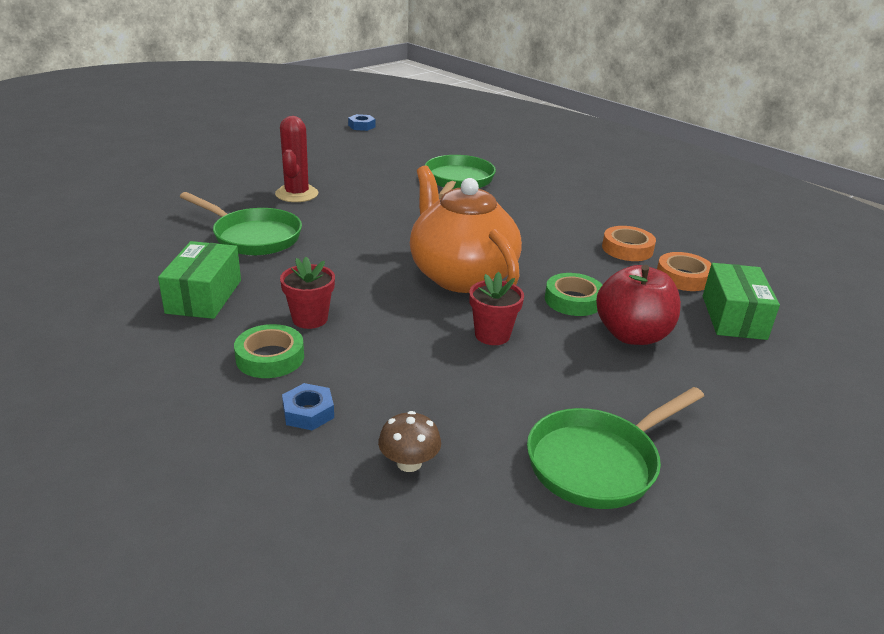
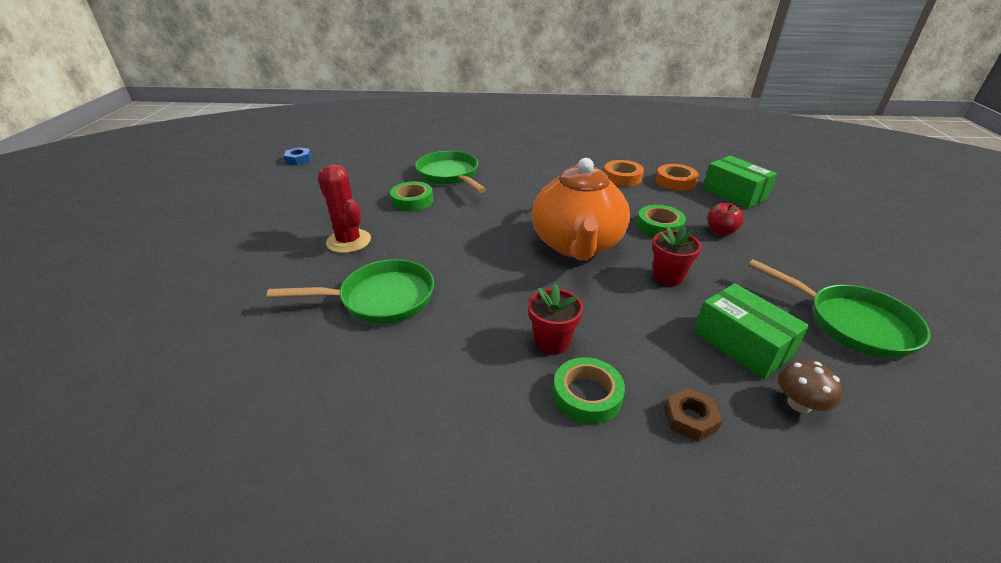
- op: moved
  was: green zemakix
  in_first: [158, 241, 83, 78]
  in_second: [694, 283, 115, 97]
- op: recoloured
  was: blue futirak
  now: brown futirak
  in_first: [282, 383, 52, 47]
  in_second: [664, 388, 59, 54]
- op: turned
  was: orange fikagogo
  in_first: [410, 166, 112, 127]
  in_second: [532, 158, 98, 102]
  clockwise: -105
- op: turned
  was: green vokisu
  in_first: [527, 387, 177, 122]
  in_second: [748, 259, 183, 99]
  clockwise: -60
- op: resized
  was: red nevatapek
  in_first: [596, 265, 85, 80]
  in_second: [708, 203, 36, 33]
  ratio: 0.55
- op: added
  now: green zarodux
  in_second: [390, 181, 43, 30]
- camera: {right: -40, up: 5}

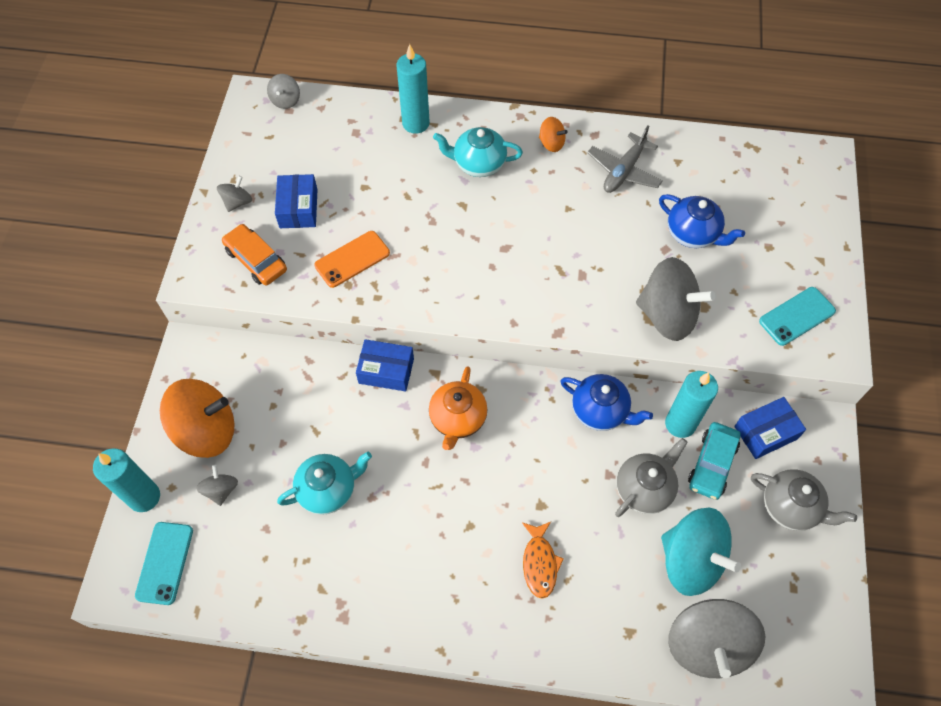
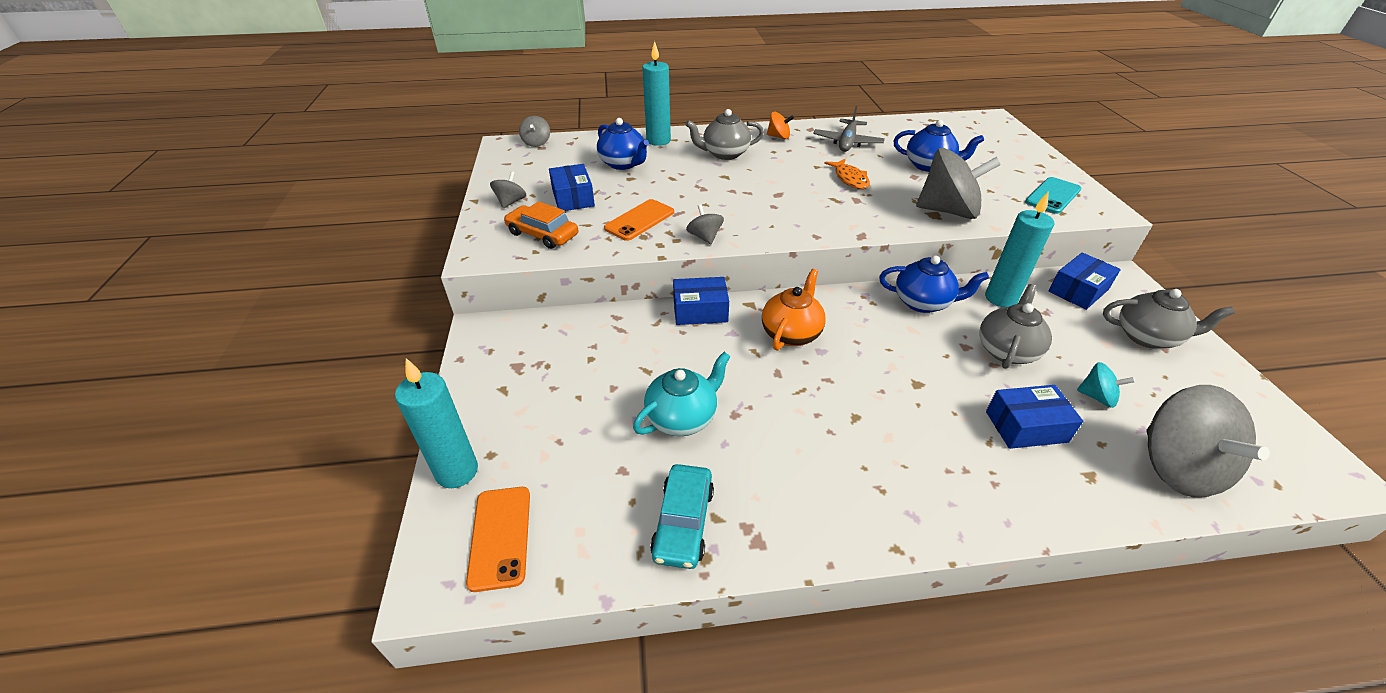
- op: recoloured
  was: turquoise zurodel
  now: orange zurodel
  in_first: [135, 522, 58, 83]
  in_second: [466, 487, 64, 105]
- op: removed
  was: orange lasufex
  in_first: [160, 379, 74, 79]
- op: moved
  was: grey lasufex
  in_first: [196, 465, 42, 41]
  in_second: [686, 204, 38, 40]
- op: turned
  was: orange fikagogo
  in_first: [429, 366, 58, 84]
  in_second: [762, 269, 63, 82]
  clockwise: -150
- op: recoloured
  was: turquoise fikagogo
  now: grey fikagogo
  in_first: [433, 127, 90, 50]
  in_second: [685, 109, 79, 51]
- op: moved
  was: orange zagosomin
  in_first: [522, 522, 42, 77]
  in_second: [824, 159, 46, 30]
- op: resized
  was: turquoise lasufex
  in_first: [661, 508, 80, 88]
  in_second: [1077, 362, 58, 46]
  ratio: 0.47
- op: moved
  was: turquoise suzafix
  in_first: [688, 422, 53, 78]
  in_second: [650, 464, 64, 105]
- op: added
  now: blue fikagogo
  in_second: [597, 118, 52, 52]
- op: added
  now: blue zemakix
  in_second: [986, 385, 97, 64]
- camera: {right: -15, up: -20}

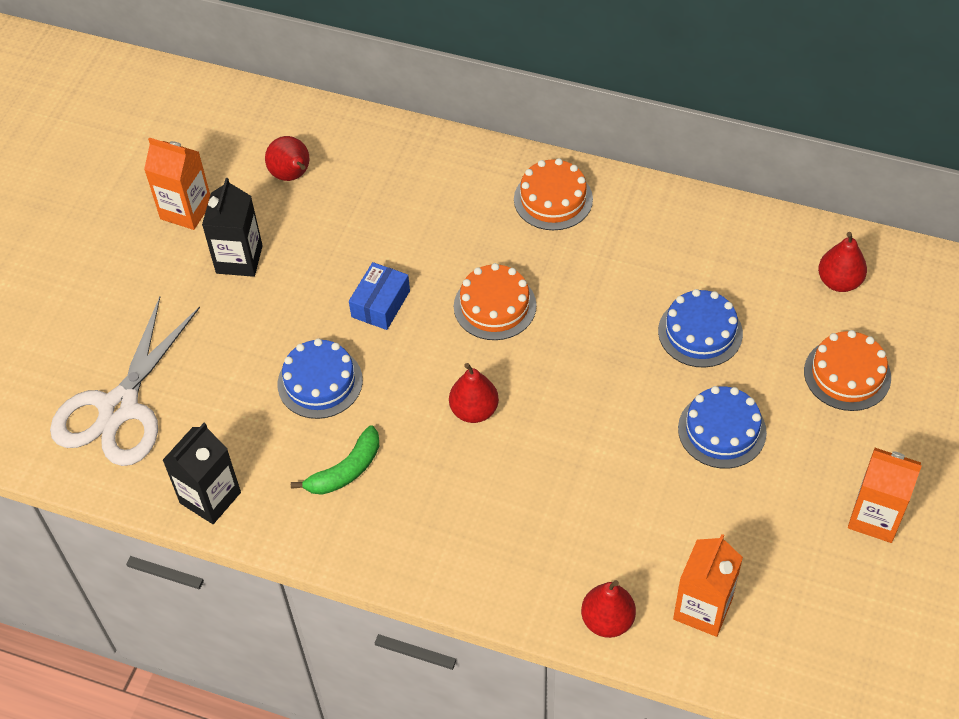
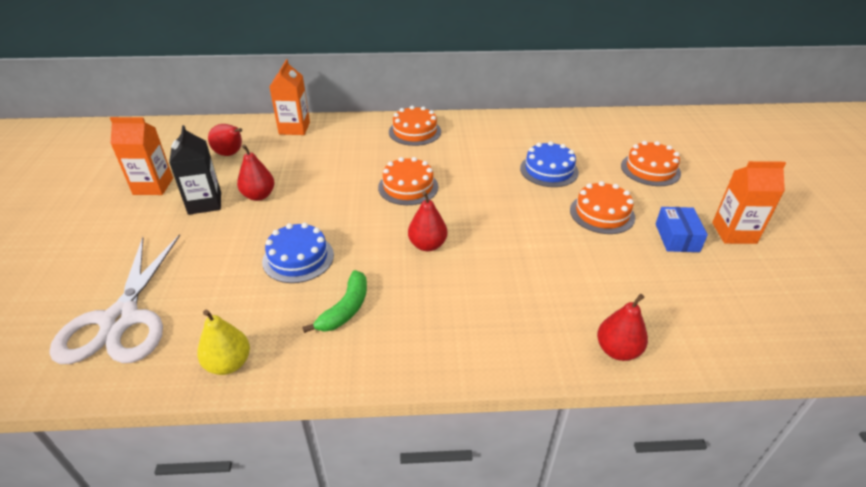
- op: replaced
  was: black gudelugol
  now: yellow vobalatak
  in_first: [163, 423, 78, 101]
  in_second: [197, 309, 53, 66]
- op: moved
  was: blue zemakix
  in_first: [349, 262, 61, 68]
  in_second: [656, 207, 52, 45]
- op: moved
  was: orange gudelugol
  in_first: [673, 534, 70, 103]
  in_second: [270, 59, 40, 76]
- op: recoloured
  was: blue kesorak
  now: orange kesorak
  in_first: [678, 386, 89, 83]
  in_second: [570, 181, 65, 53]
- op: moved
  was: red vobalatak
  in_first: [818, 232, 49, 60]
  in_second: [237, 144, 37, 57]
- camera: {right: -25, up: -15}

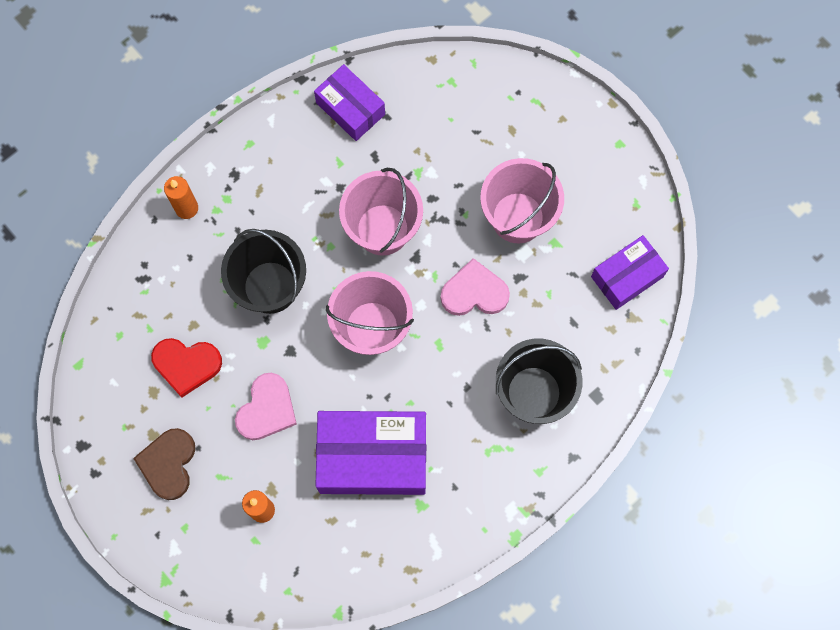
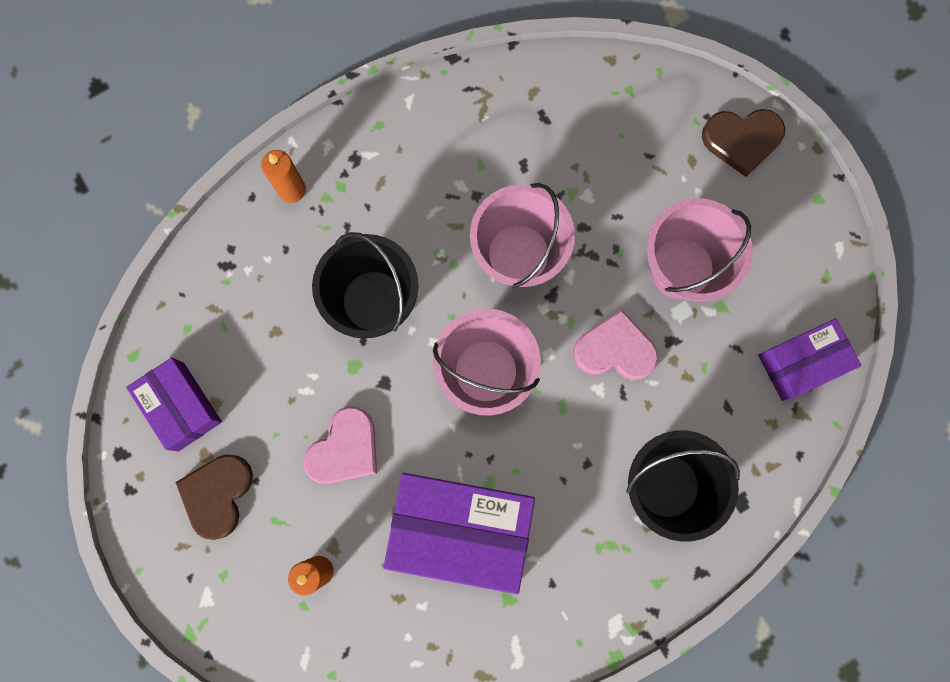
- op: removed
  was: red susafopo
  in_first: [151, 338, 71, 60]
- op: moved
  was: purple zemakix
  in_first: [314, 64, 71, 77]
  in_second: [126, 357, 96, 95]
- op: added
  now: brown susafopo
  in_second: [702, 109, 83, 68]
- camera: {right: 10, up: 5}

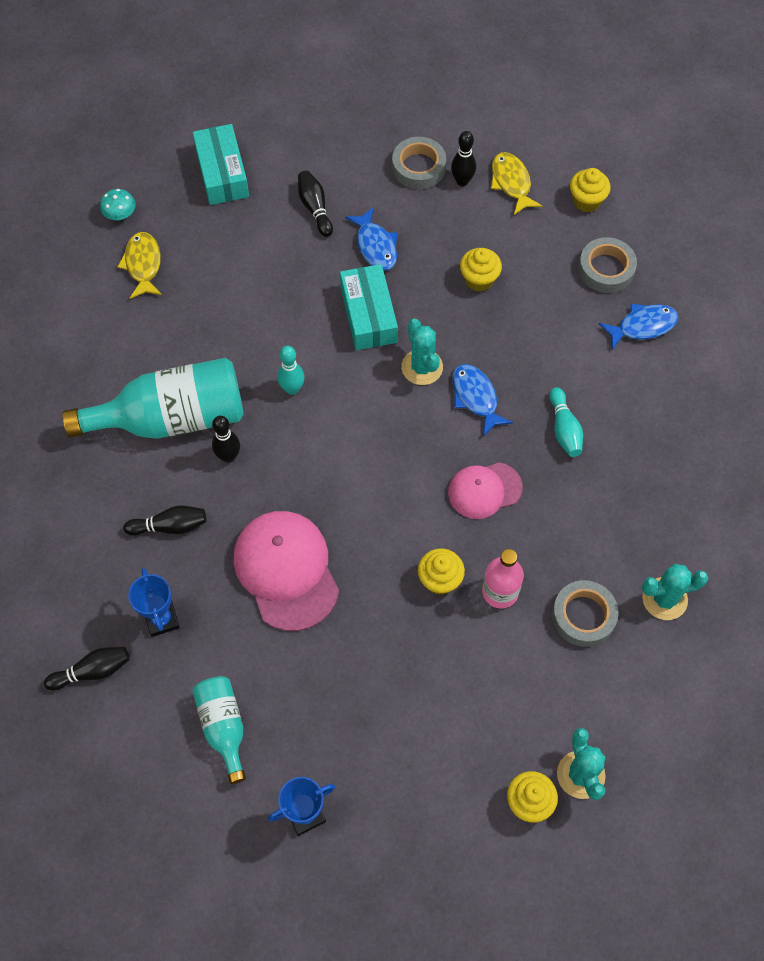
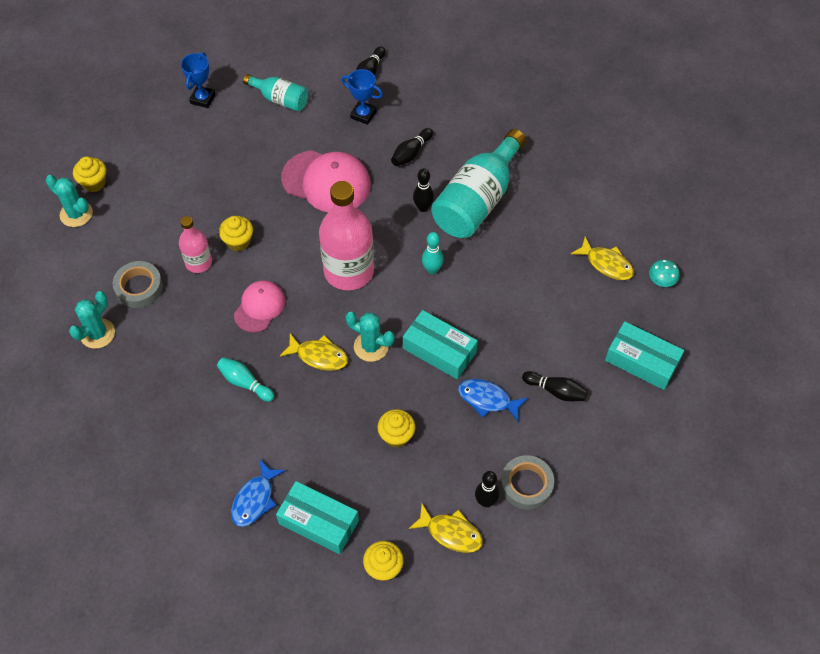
- op: recoloured
  was: blue zagosomin
  now: yellow zagosomin
  in_first: [452, 364, 61, 72]
  in_second: [280, 334, 68, 37]
- op: replaced
  was: grey zarodux
  now: turquoise zemakix
  in_first: [578, 237, 59, 56]
  in_second: [276, 481, 83, 73]
- op: added
  now: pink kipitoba
  in_second: [319, 181, 55, 109]
- camera: {right: 135, up: -5}

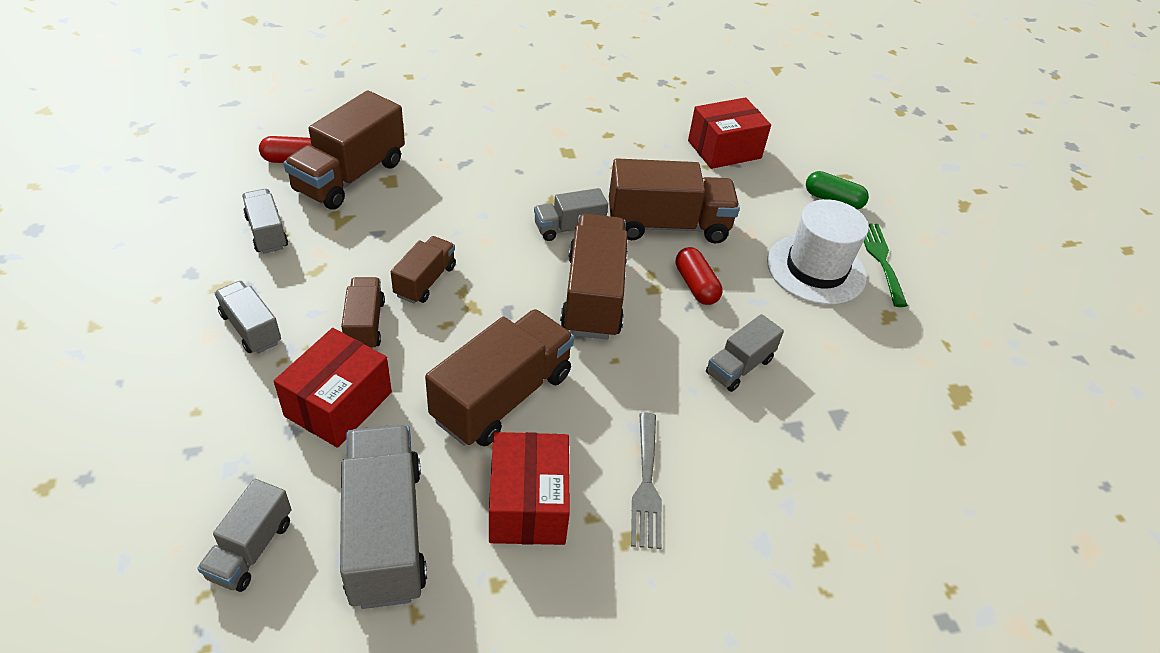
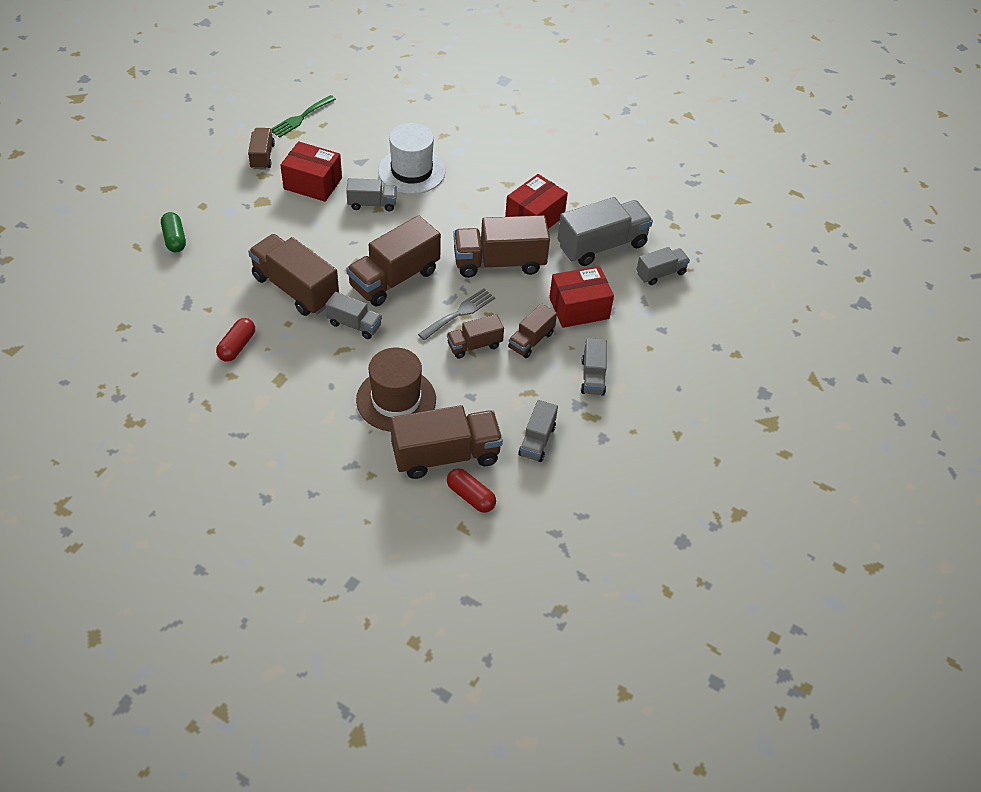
- op: turned
  was: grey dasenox
  in_first: [340, 425, 87, 184]
  in_second: [557, 197, 96, 69]
  clockwise: -150
- op: moved
  was: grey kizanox
  in_first: [631, 412, 31, 137]
  in_second: [418, 289, 77, 51]
- op: moved
  was: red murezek
  in_first: [676, 247, 47, 58]
  in_second: [216, 318, 39, 44]
- op: moved
  was: red zemakix
  in_first: [688, 97, 83, 72]
  in_second: [280, 141, 62, 61]
- op: moved
  was: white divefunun
  in_first: [767, 199, 102, 106]
  in_second: [378, 123, 68, 71]
- op: moved
  was: green kizanox
  in_first: [864, 224, 44, 83]
  in_second: [271, 95, 65, 43]
- op: added
  now: brown dasenox
  in_second: [248, 128, 27, 41]
- op: added
  now: brown divefunun
  in_second: [356, 347, 80, 85]
- camera: {right: -135, up: 5}

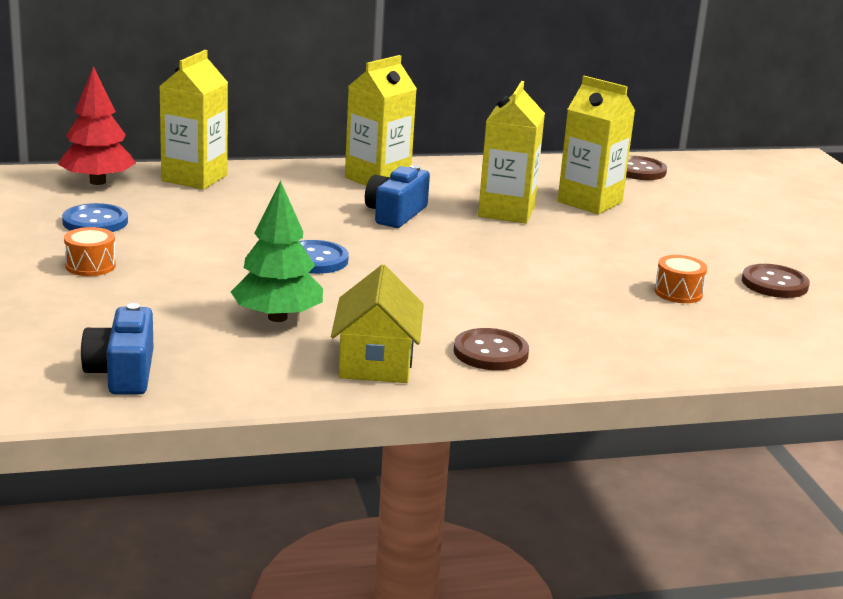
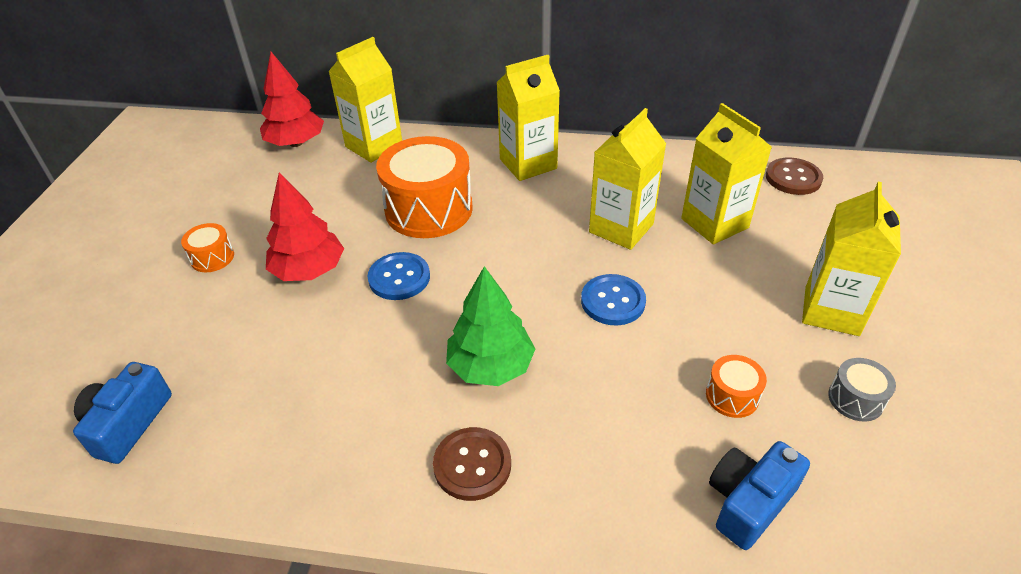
- op: moved
  was: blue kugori
  in_first: [62, 203, 66, 29]
  in_second: [581, 274, 65, 51]
- op: moved
  was: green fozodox
  in_first: [231, 181, 92, 141]
  in_second: [446, 266, 89, 120]
- op: removed
  was: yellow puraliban
  in_first: [331, 265, 93, 118]
- op: moved
  was: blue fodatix
  in_first: [365, 165, 65, 63]
  in_second: [709, 441, 101, 109]
- op: replaced
  was: brown kugori
  now: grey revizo
  in_first: [742, 264, 68, 34]
  in_second: [828, 358, 68, 64]
- op: added
  now: red fozodox
  in_second: [266, 172, 78, 109]
- op: added
  now: orange revizo
  in_second: [376, 136, 97, 102]
- op: added
  now: yellow gudelugol
  in_second: [802, 182, 99, 154]
- camera: {right: 25, up: 20}

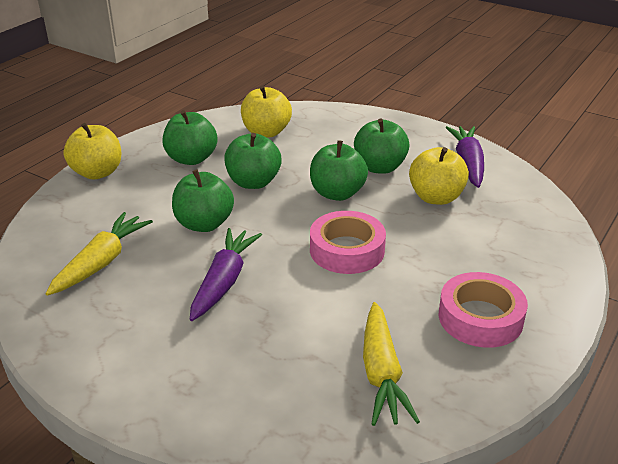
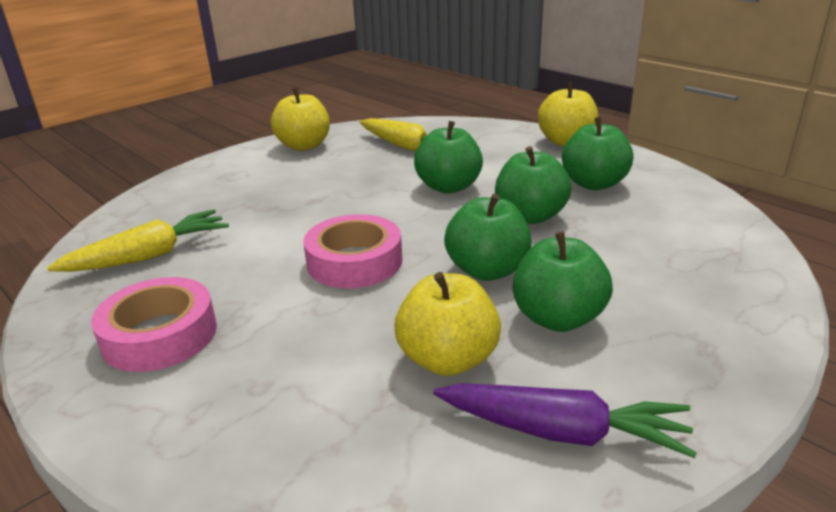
- op: removed
  was: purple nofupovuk
  in_first: [190, 228, 72, 93]
- op: moved
  was: yellow nevatapek
  in_first: [241, 85, 51, 53]
  in_second: [271, 88, 59, 63]
- op: turned
  was: yellow nofupovuk
  in_first: [363, 302, 57, 124]
  in_second: [47, 209, 182, 63]
  clockwise: 135
- camera: {right: 105, up: -5}

